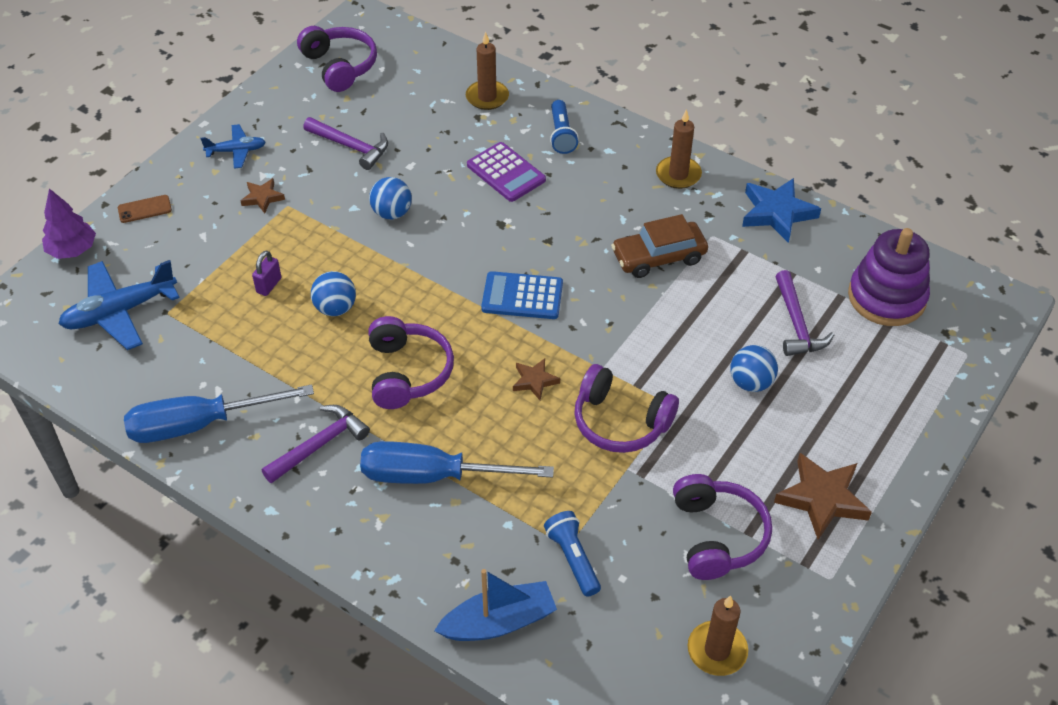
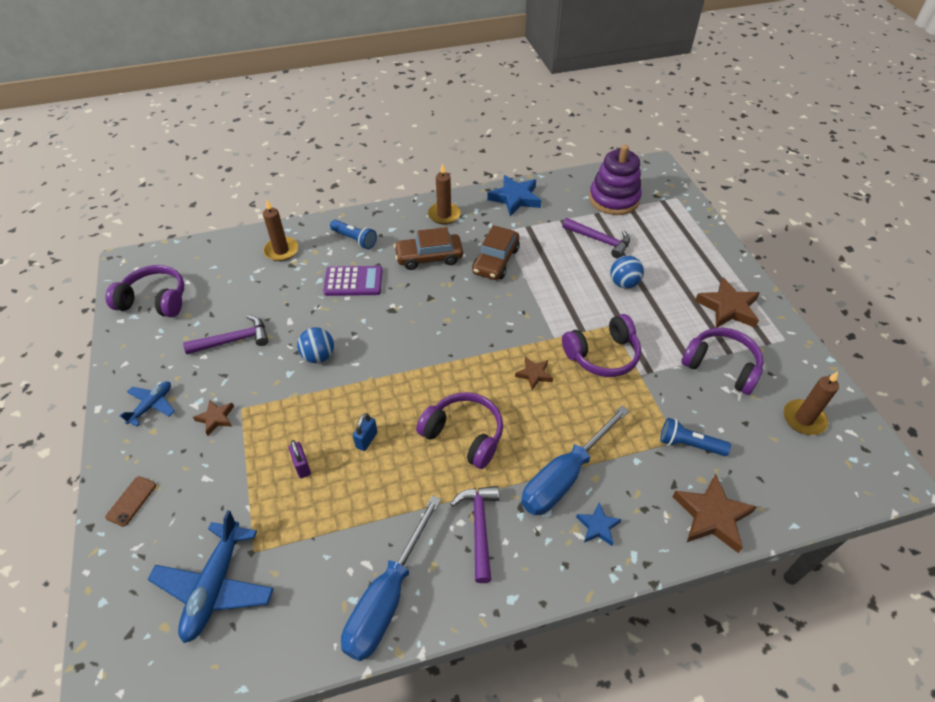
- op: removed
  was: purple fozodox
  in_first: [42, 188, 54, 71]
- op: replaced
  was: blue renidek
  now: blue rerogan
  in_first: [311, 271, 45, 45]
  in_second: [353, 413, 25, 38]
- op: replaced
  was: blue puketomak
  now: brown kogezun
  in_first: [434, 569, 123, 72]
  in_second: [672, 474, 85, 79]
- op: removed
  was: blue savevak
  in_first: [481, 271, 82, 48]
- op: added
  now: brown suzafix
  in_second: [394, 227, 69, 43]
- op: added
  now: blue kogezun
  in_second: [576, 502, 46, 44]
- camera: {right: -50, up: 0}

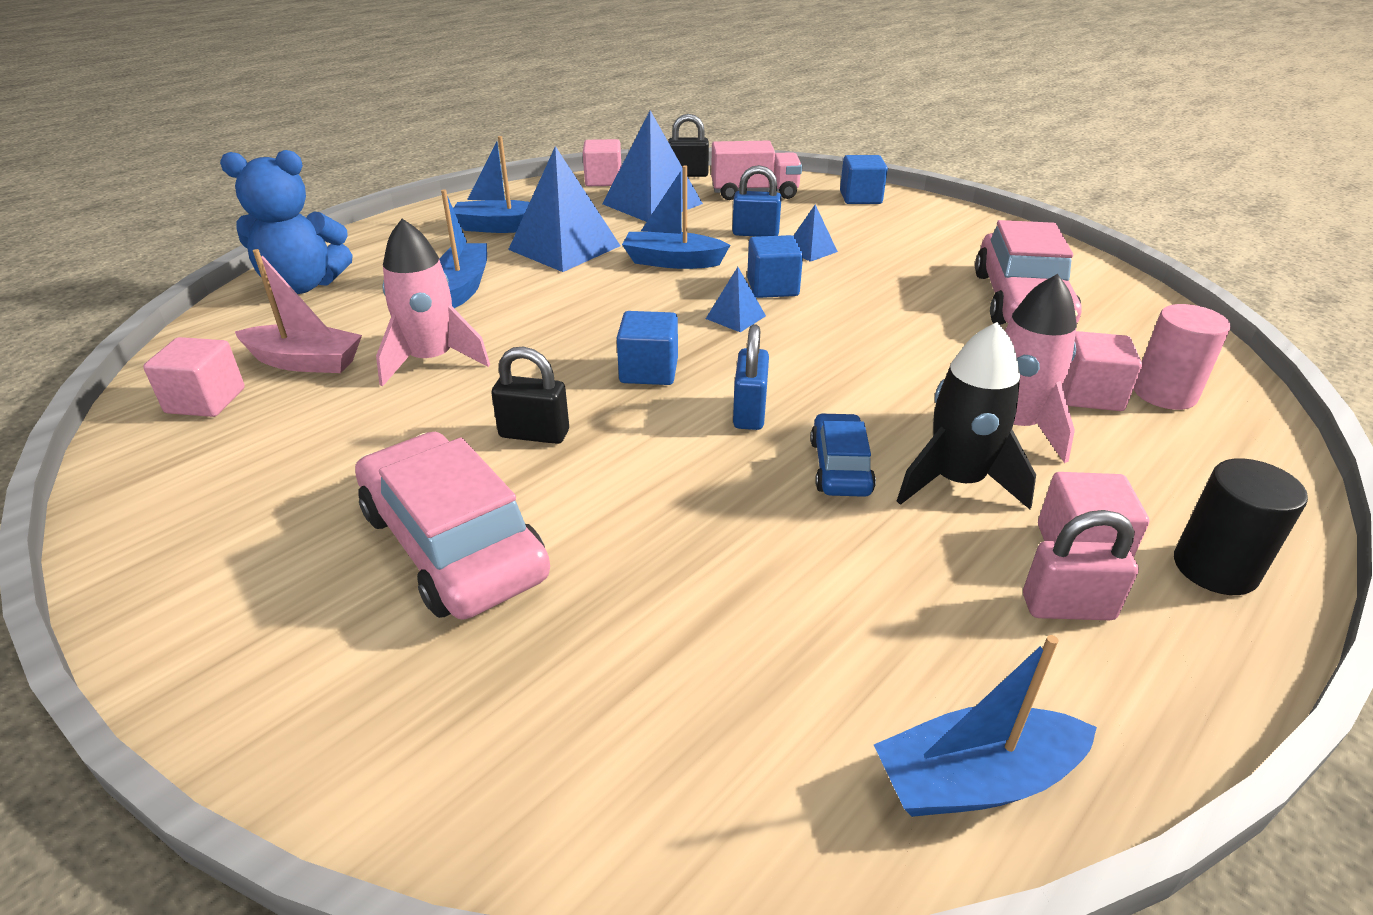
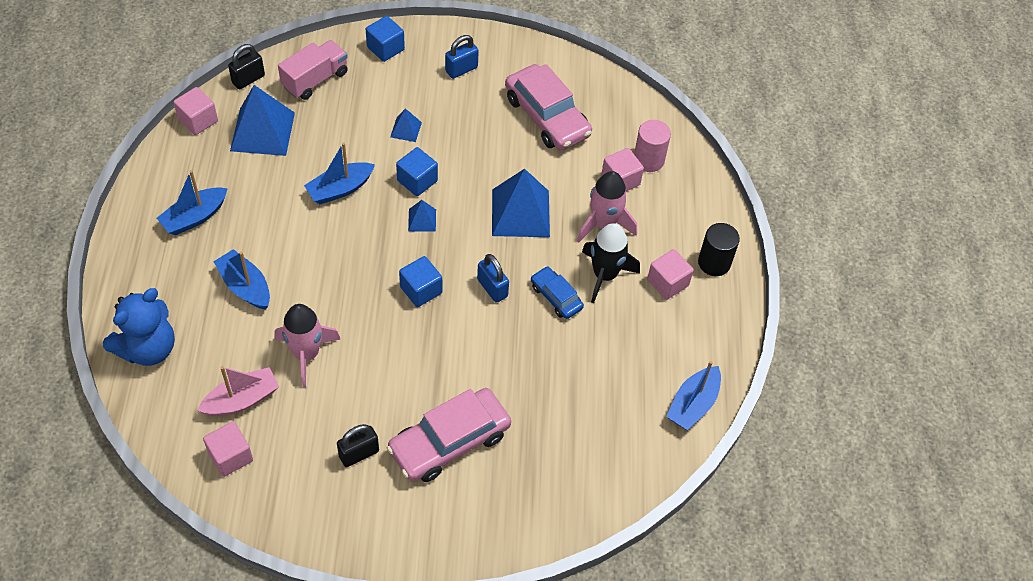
- op: turned
  was: pink suzafix
  in_first: [355, 432, 195, 187]
  in_second: [387, 388, 124, 94]
  clockwise: -45
- op: moved
  was: black rerogan
  in_first: [491, 346, 78, 98]
  in_second: [337, 424, 42, 43]
- op: moved
  was: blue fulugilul
  in_first: [508, 146, 113, 126]
  in_second: [492, 169, 58, 68]
- op: moved
  was: blue rerogan
  in_first: [732, 165, 50, 72]
  in_second: [445, 35, 34, 44]
- op: removed
  was: pink rerogan
  in_first: [1023, 510, 116, 110]
- camera: {right: -45, up: 20}

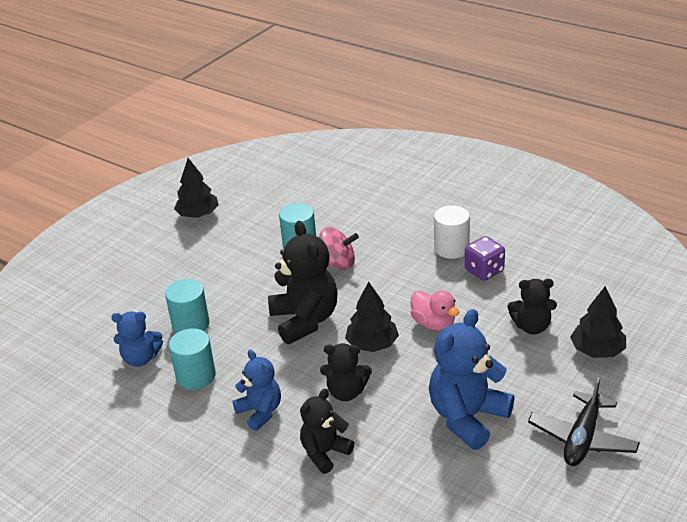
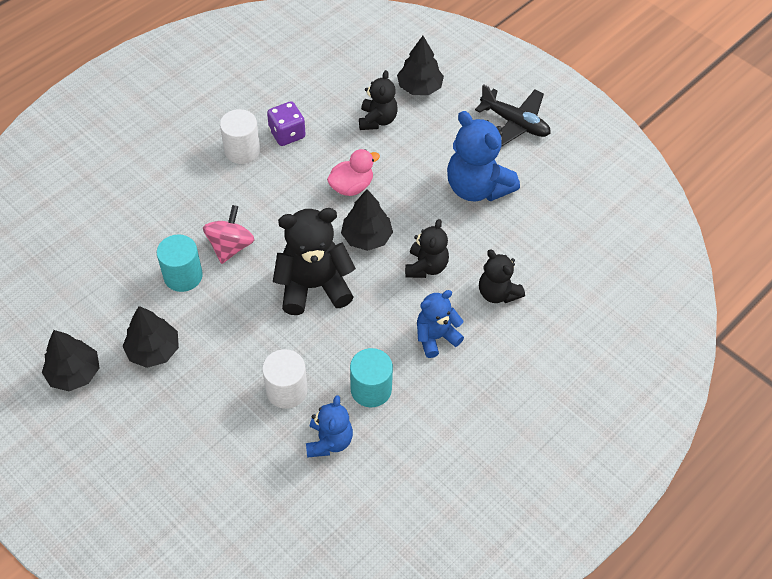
- op: recoloured
  was: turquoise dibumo
  now: white dibumo
  in_first: [165, 279, 45, 54]
  in_second: [262, 349, 45, 60]
- op: added
  now: black fozodox
  in_second: [123, 306, 56, 62]
- camera: {right: -85, up: 20}

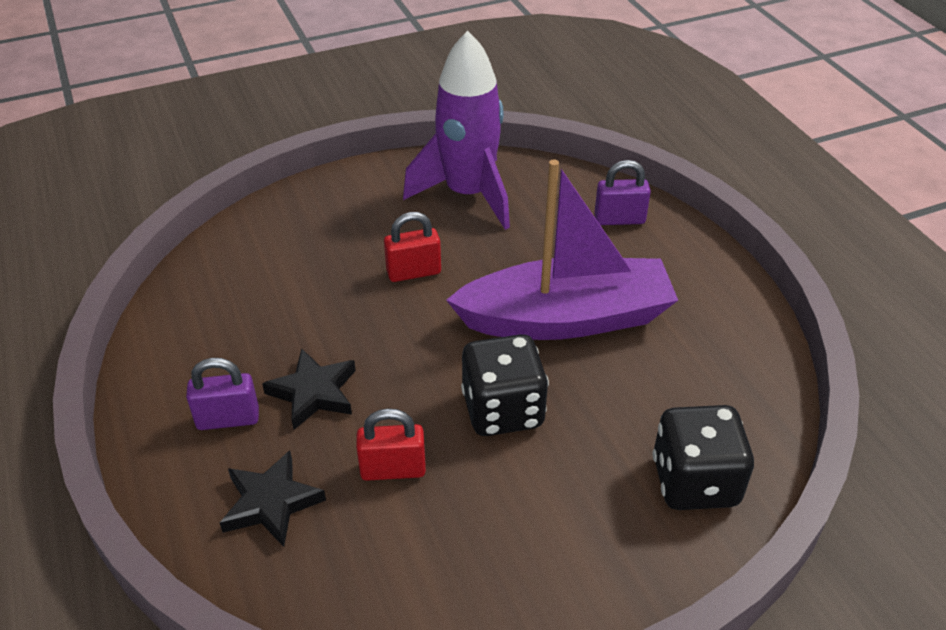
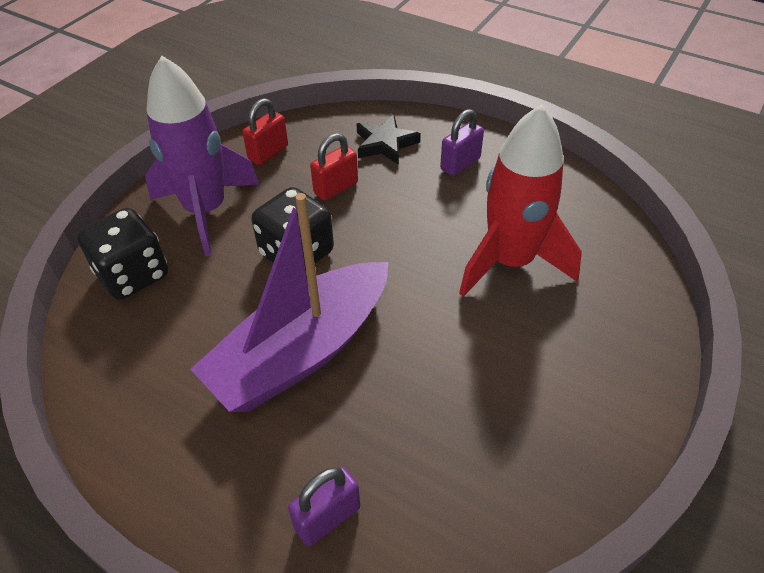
- op: removed
  was: black kogezun
  in_first: [262, 348, 94, 82]
- op: moved
  was: red rerogan
  in_first: [384, 212, 57, 70]
  in_second: [242, 98, 46, 67]
- op: moved
  was: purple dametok
  in_first: [403, 31, 107, 199]
  in_second: [145, 56, 115, 201]
- op: added
  now: red dametok
  in_second: [459, 104, 123, 193]
- camera: {right: 145, up: 5}

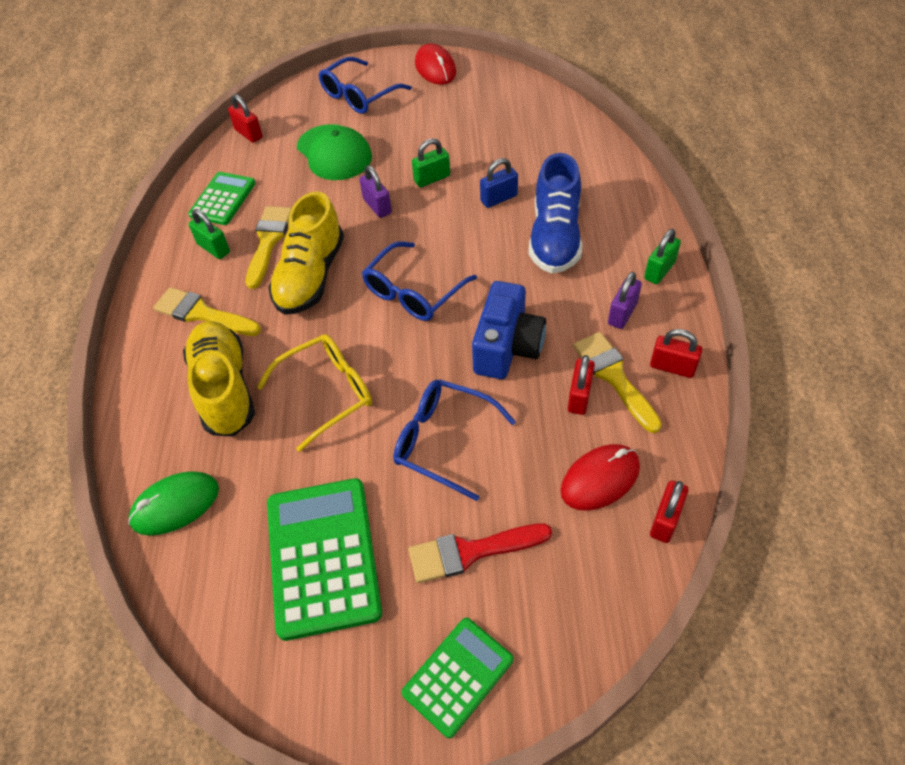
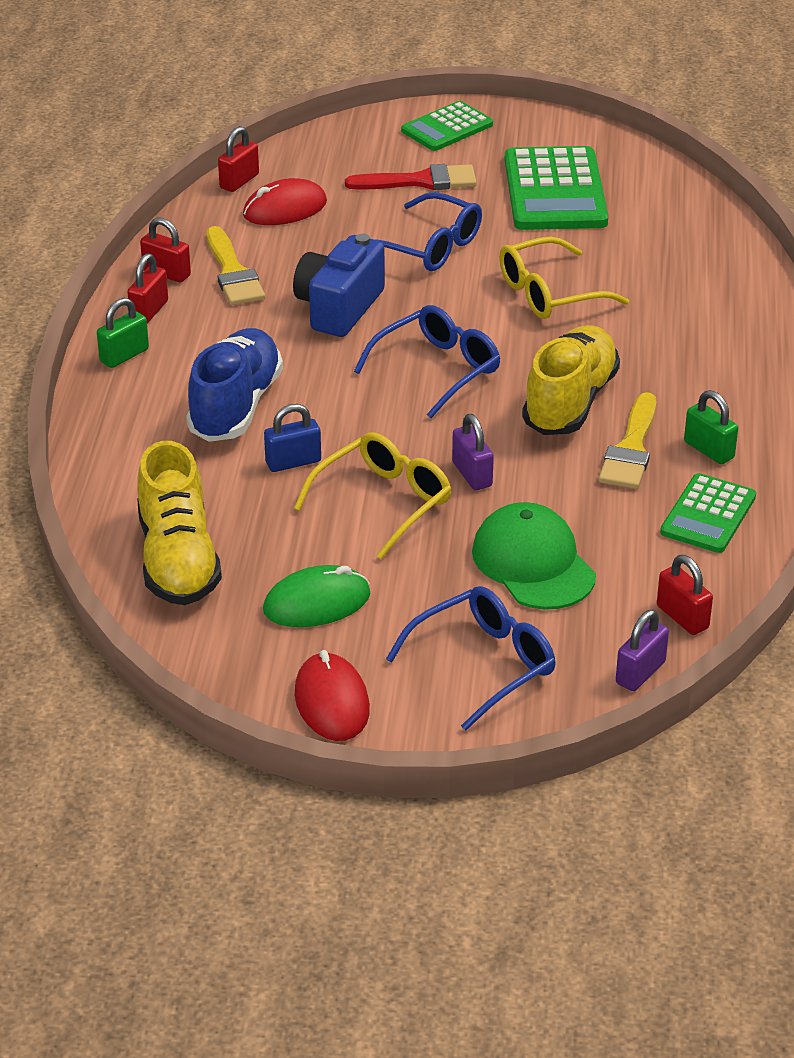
- op: moved
  was: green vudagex
  in_first: [128, 472, 91, 64]
  in_second: [263, 565, 108, 62]
- op: removed
  was: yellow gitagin
  in_first: [153, 287, 108, 49]
- op: moved
  was: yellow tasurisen
  in_first: [183, 321, 72, 116]
  in_second: [137, 441, 85, 164]
- op: replaced
  was: green rerogan
  now: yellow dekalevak
  in_first: [412, 138, 38, 49]
  in_second: [294, 432, 158, 127]
- op: moved
  was: red rerogan
  in_first: [568, 355, 27, 60]
  in_second: [127, 253, 41, 70]
- op: moved
  was: purple rerogan
  in_first: [608, 272, 34, 57]
  in_second: [616, 610, 53, 81]
- camera: {right: -175, up: -15}

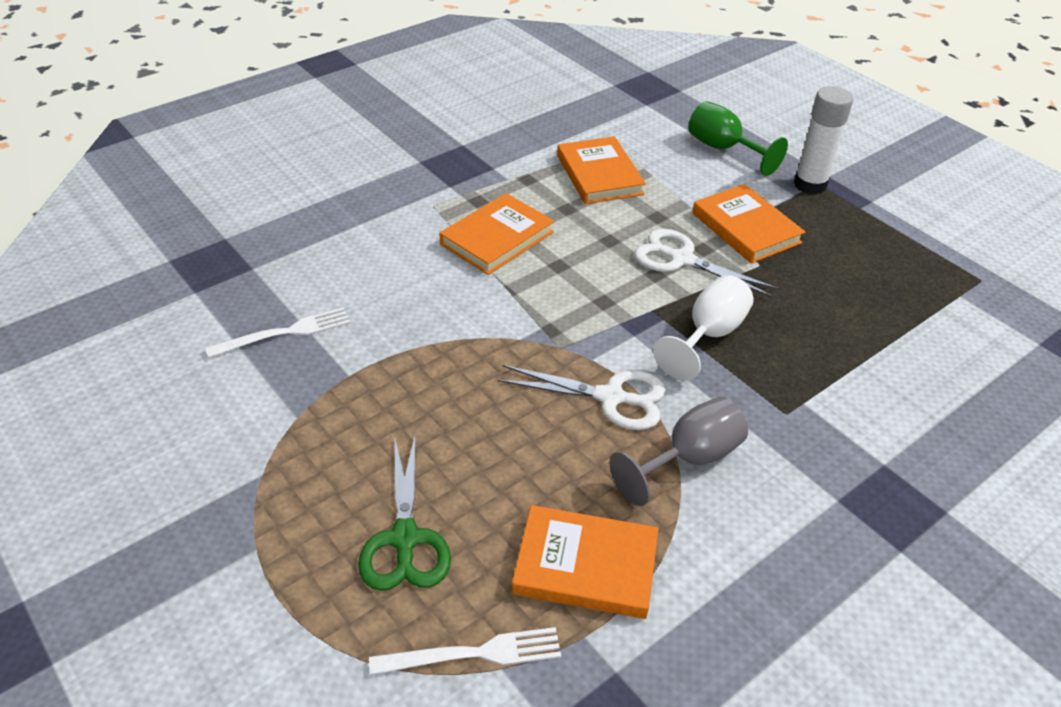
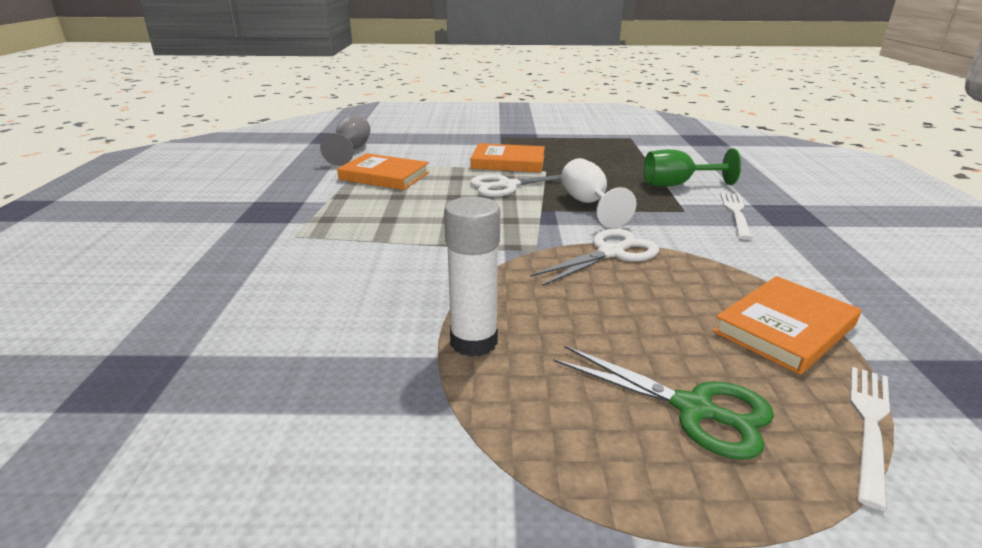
- op: moved
  was: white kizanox
  in_first: [205, 307, 146, 51]
  in_second: [721, 193, 31, 47]
- op: removed
  was: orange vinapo
  in_first: [440, 193, 114, 82]
- op: moved
  was: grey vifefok
  in_first: [609, 397, 139, 109]
  in_second: [320, 115, 50, 51]
- op: moved
  was: green vifefok
  in_first: [688, 101, 100, 75]
  in_second: [644, 148, 97, 38]
- op: moved
  was: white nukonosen
  in_first: [794, 86, 59, 109]
  in_second: [444, 197, 56, 160]
- camera: {right: -50, up: -15}

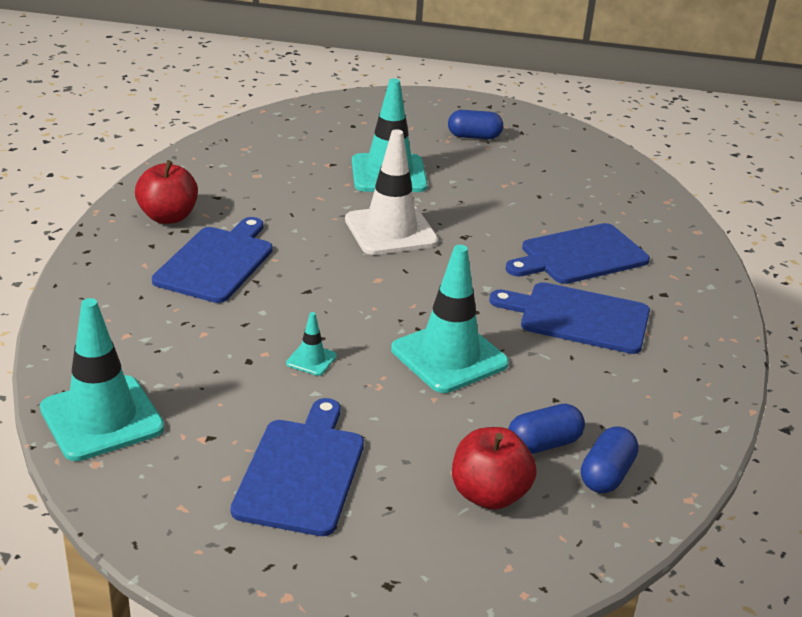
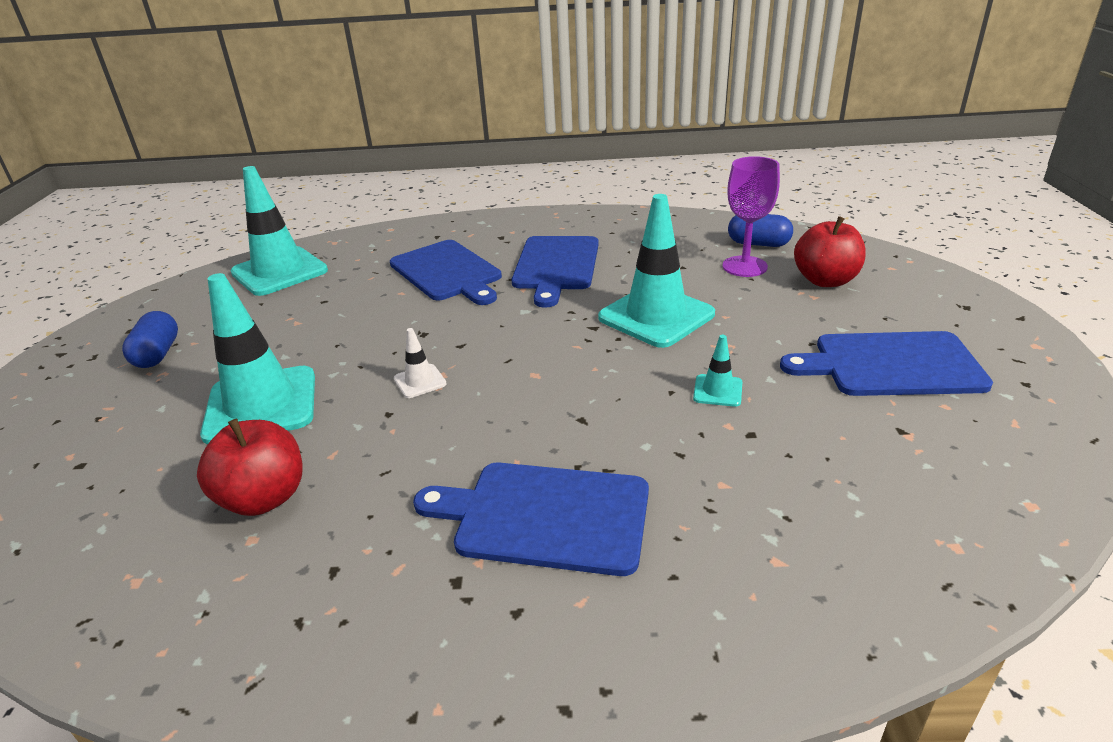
- op: moved
  was: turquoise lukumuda
  in_first: [40, 298, 124, 163]
  in_second: [230, 166, 98, 130]
- op: moved
  was: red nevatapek
  in_first: [135, 160, 63, 64]
  in_second: [197, 419, 105, 97]
- op: resized
  was: white lukumuda
  in_first: [345, 129, 93, 126]
  in_second: [394, 328, 53, 70]
  ratio: 0.44
- op: replaced
  was: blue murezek
  now: purple vifefok
  in_first: [508, 404, 77, 50]
  in_second: [722, 156, 58, 121]
- camera: {right: -95, up: 0}

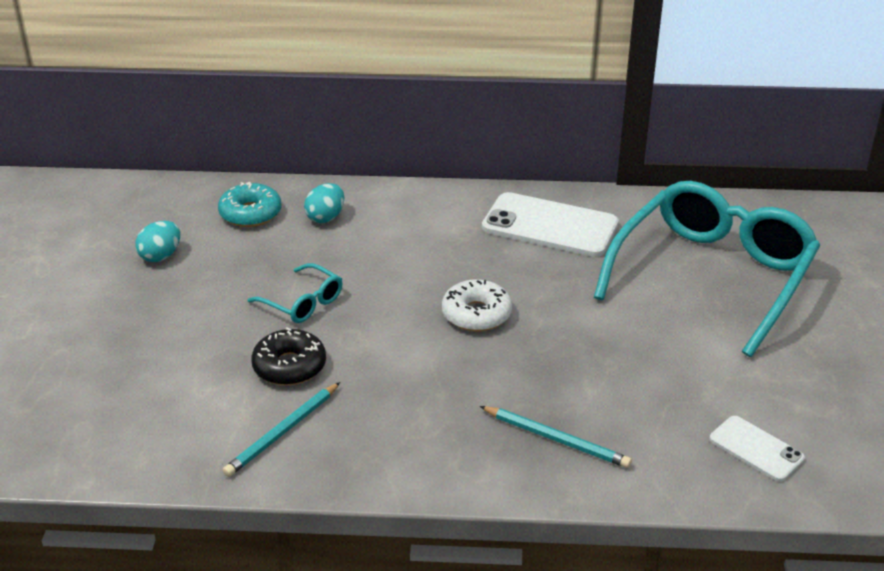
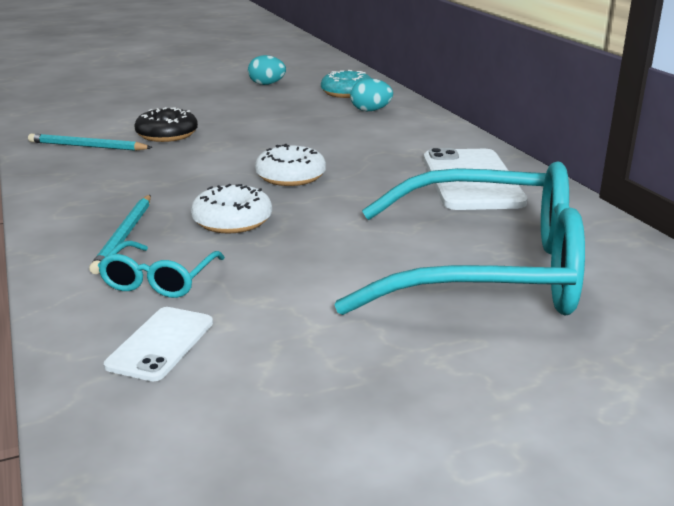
- op: moved
  was: turquoise dekalevak
  in_first: [247, 263, 95, 60]
  in_second: [98, 241, 127, 57]
- op: added
  now: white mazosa
  in_second: [191, 184, 81, 50]
- camera: {right: 65, up: -10}

